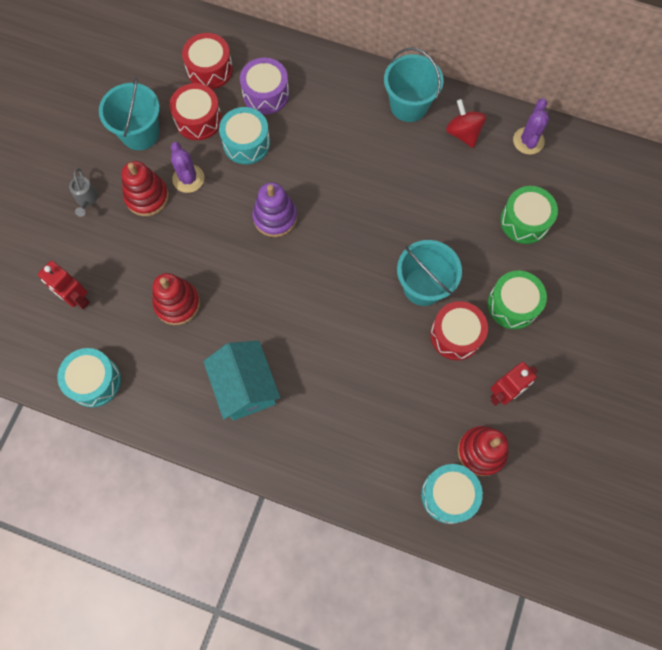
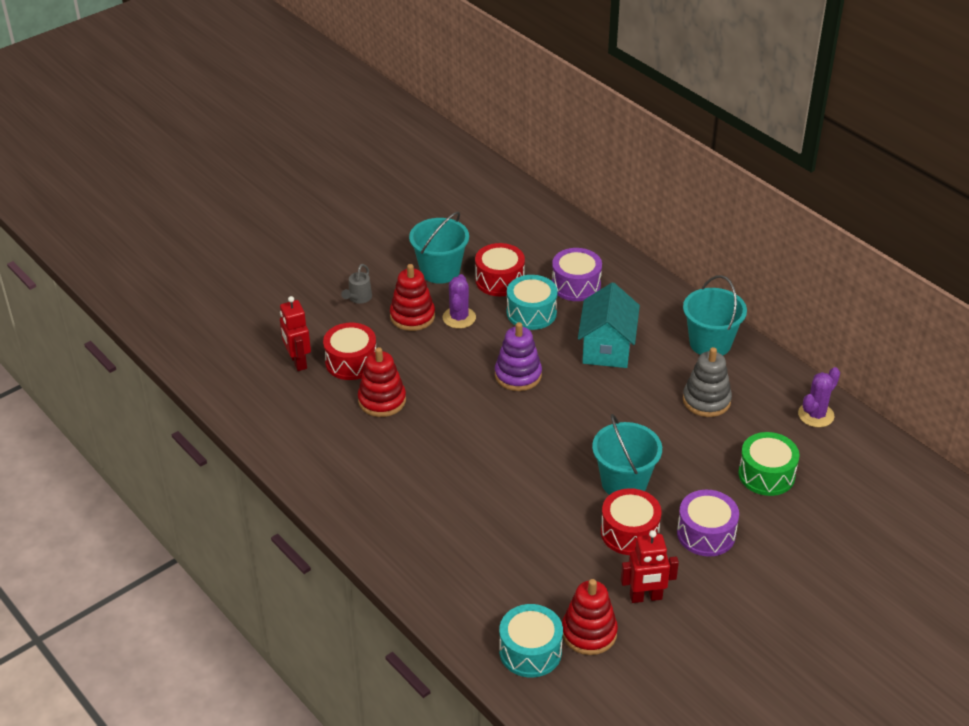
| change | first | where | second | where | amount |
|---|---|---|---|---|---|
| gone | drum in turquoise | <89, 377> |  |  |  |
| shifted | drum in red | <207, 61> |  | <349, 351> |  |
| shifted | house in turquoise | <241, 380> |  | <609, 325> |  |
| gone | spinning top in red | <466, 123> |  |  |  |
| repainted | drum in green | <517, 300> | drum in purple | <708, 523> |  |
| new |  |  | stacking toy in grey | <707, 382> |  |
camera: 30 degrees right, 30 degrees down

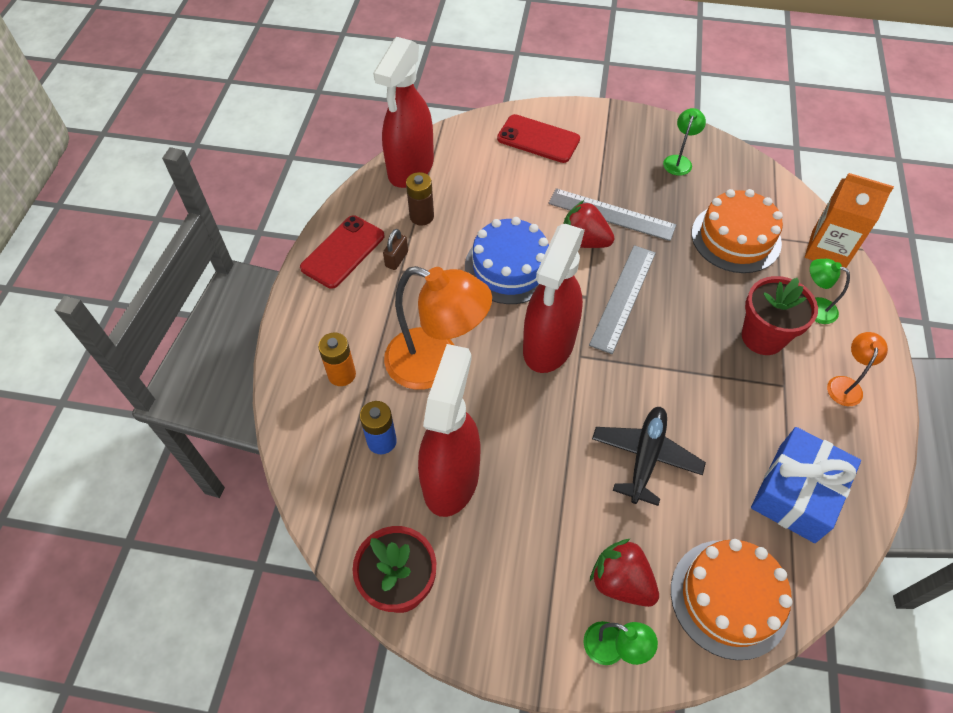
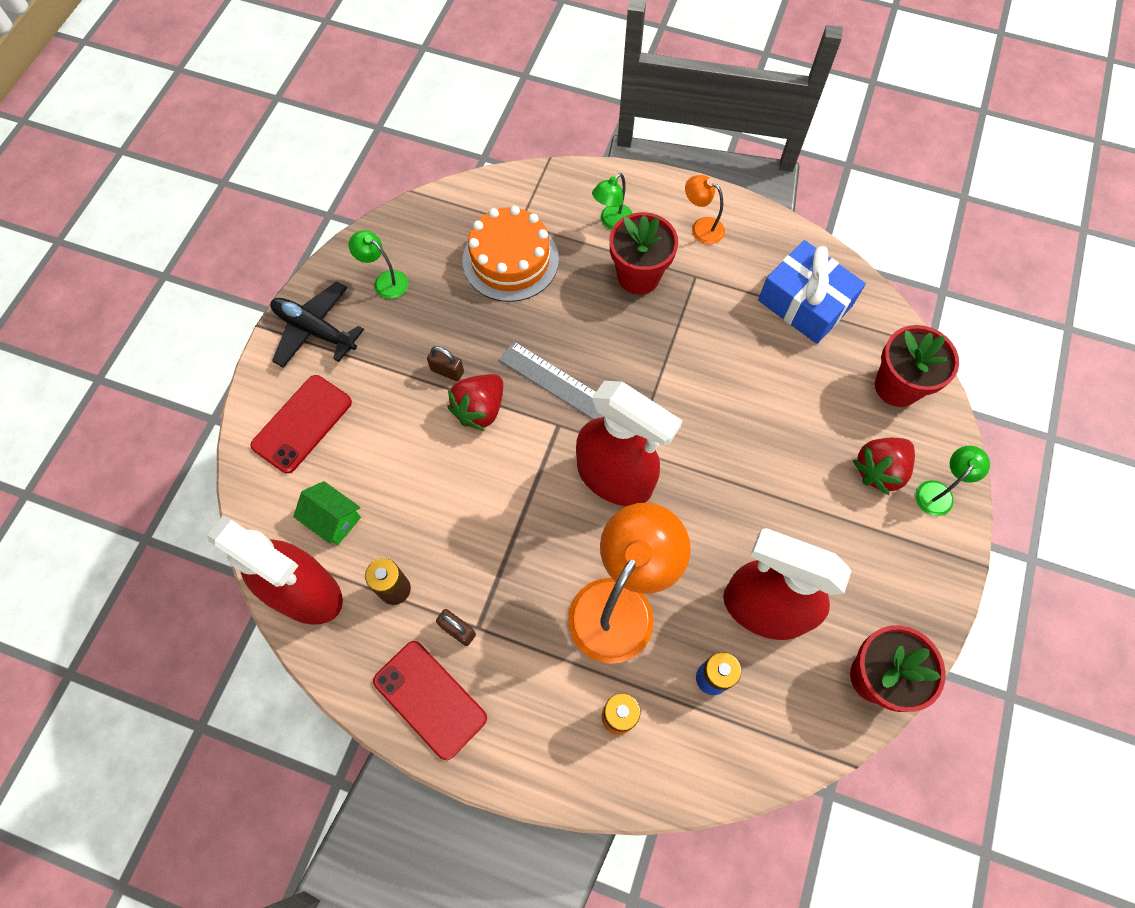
| change | first | where | second | where | amount |
|---|---|---|---|---|---|
| gone | cake in blue | <507, 260> |  |  |  |
| swapped | ruler in grey | <612, 214> | padlock in brown | <445, 363> |  |
| shifted | plane in black | <649, 456> |  | <317, 324> |  |
| swapped | cake in orange | <731, 599> | flower pot in red | <917, 366> |  |
| gone | carton in orange | <849, 220> |  |  |  |
| new |  |  | house in green | <327, 513> |  |
camera: 80 degrees left, 10 degrees up

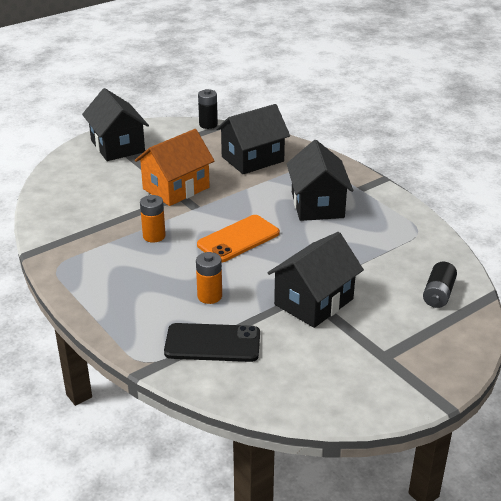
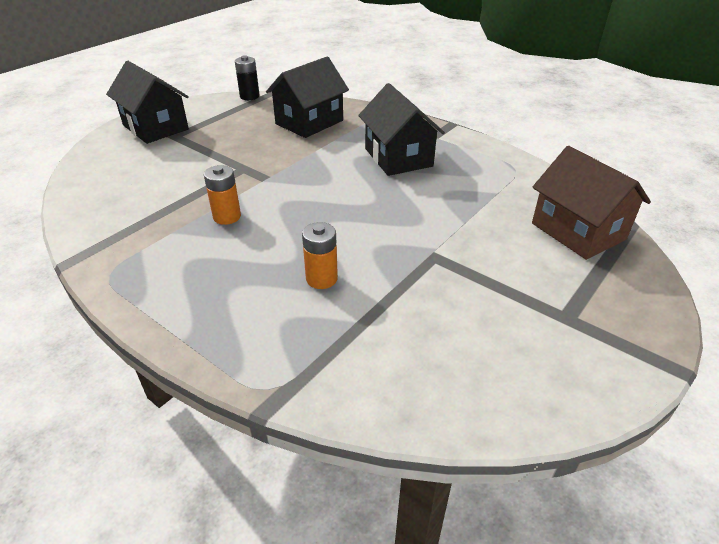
| change | first | where | second | where | amount |
|---|---|---|---|---|---|
| gone | house in orange | <175, 167> |  |  |  |
| gone | phone in black | <212, 342> |  |  |  |
| gone | phone in orange | <238, 238> |  |  |  |
| gone | house in black | <316, 280> |  |  |  |
| swapped | battery in black | <440, 285> | house in brown | <591, 203> |  |
camera: 15 degrees left, 5 degrees up

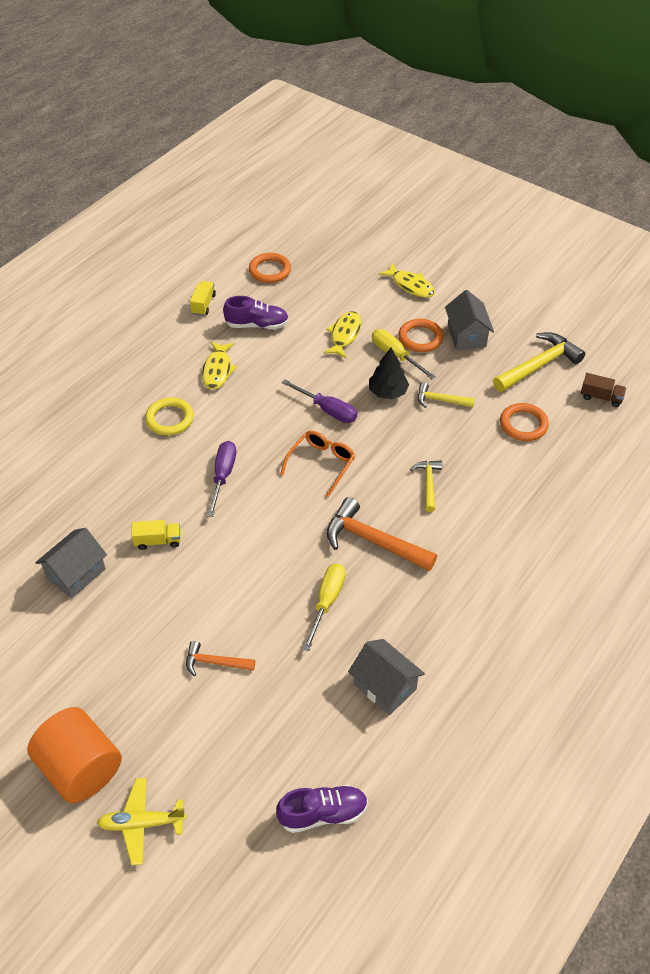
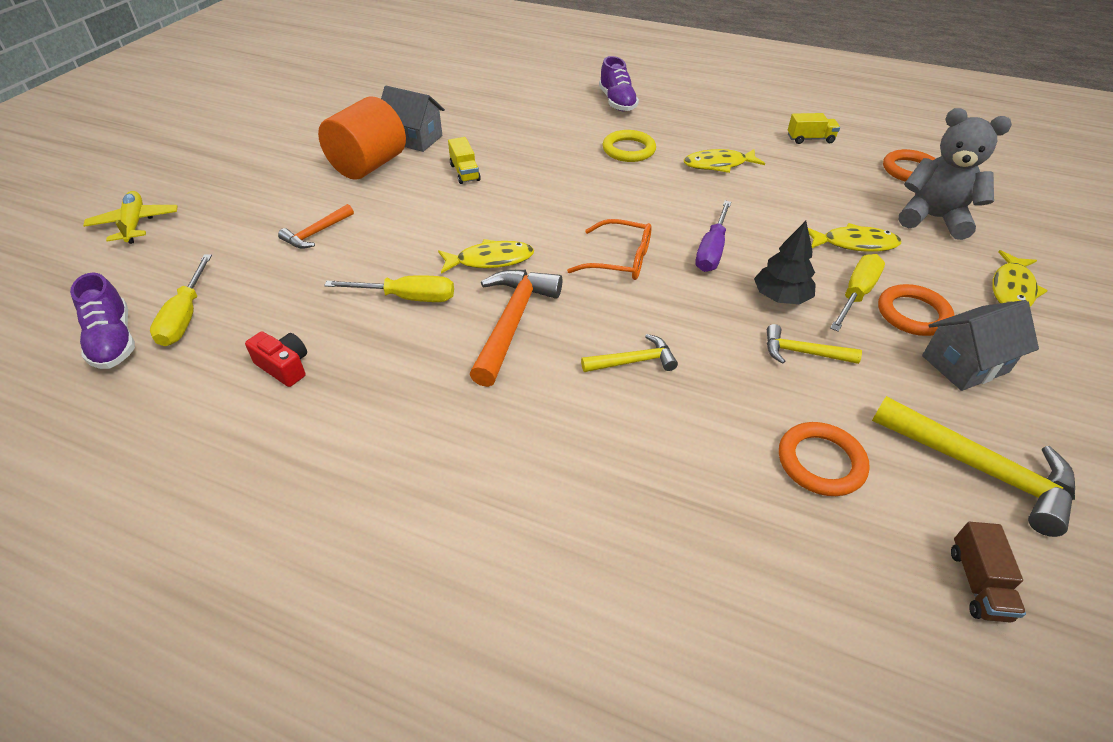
| change | first | where | second | where | amount |
|---|---|---|---|---|---|
| shifted | cylinder in orange | <74, 755> |  | <362, 138> |  |
| rotated | hammer in orange | <220, 658> |  | <316, 226> | 135 degrees counterclockwise |
| gone | screwdriver in purple | <221, 479> |  |  |  |
| shifted | shoe in purple | <256, 312> |  | <619, 83> |  |
| swapped | house in grey | <386, 677> | camera in red | <276, 359> |  |
| rotated | hammer in yellow | <446, 395> |  | <814, 344> | 75 degrees counterclockwise |
| new |  |  | screwdriver in yellow | <181, 300> |  |
| new |  |  | fish in yellow | <486, 256> |  |
| new |  |  | teddy bear in grey | <955, 174> |  |
camera: 75 degrees right, 5 degrees down

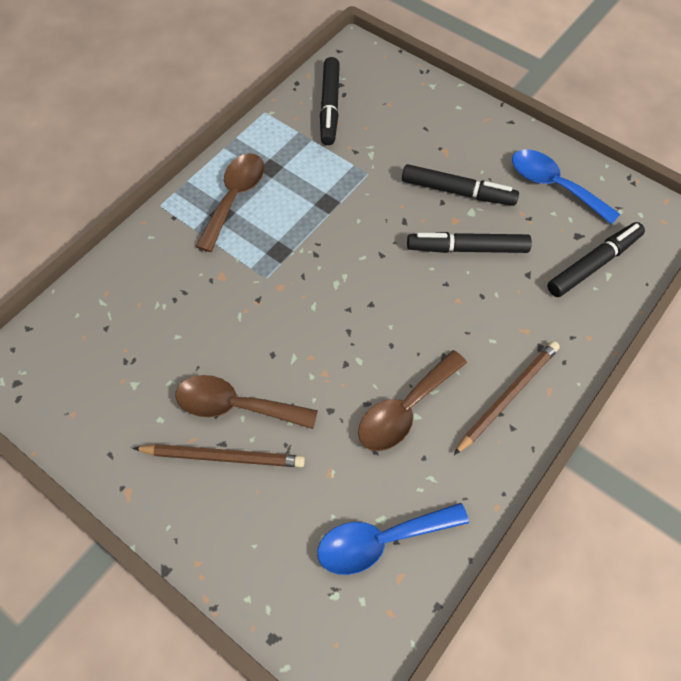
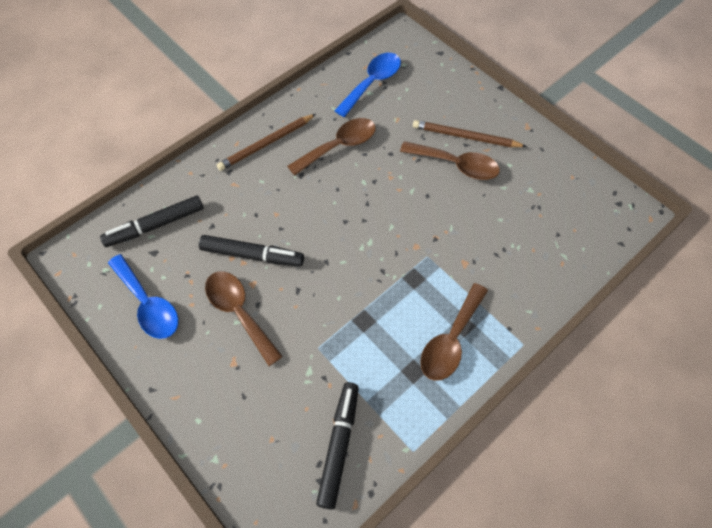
| change | first | where | second | where | amount |
|---|---|---|---|---|---|
| rotated | spoon in blue | <393, 539> |  | <367, 85> | 45 degrees counterclockwise |
| swapped | marker in black | <460, 185> | spoon in brown | <244, 318> |  |
camera: 170 degrees left, 0 degrees up

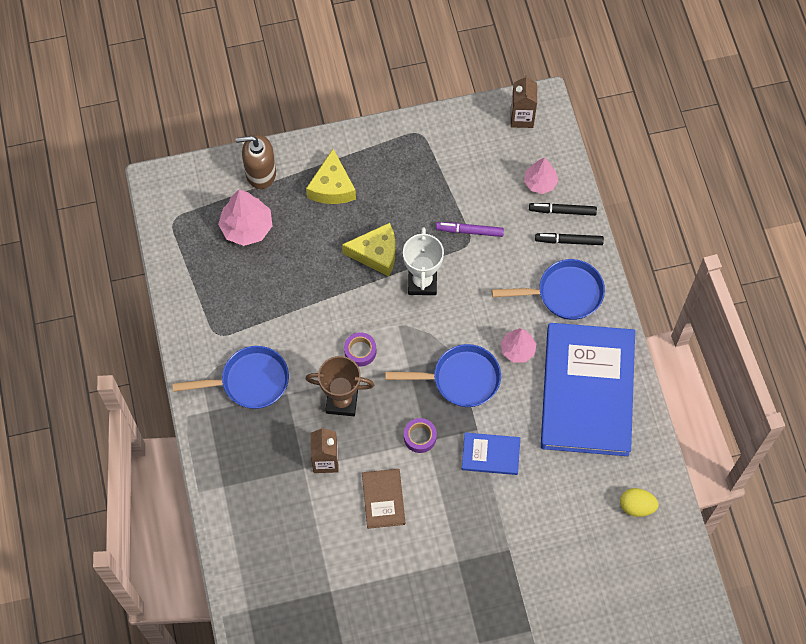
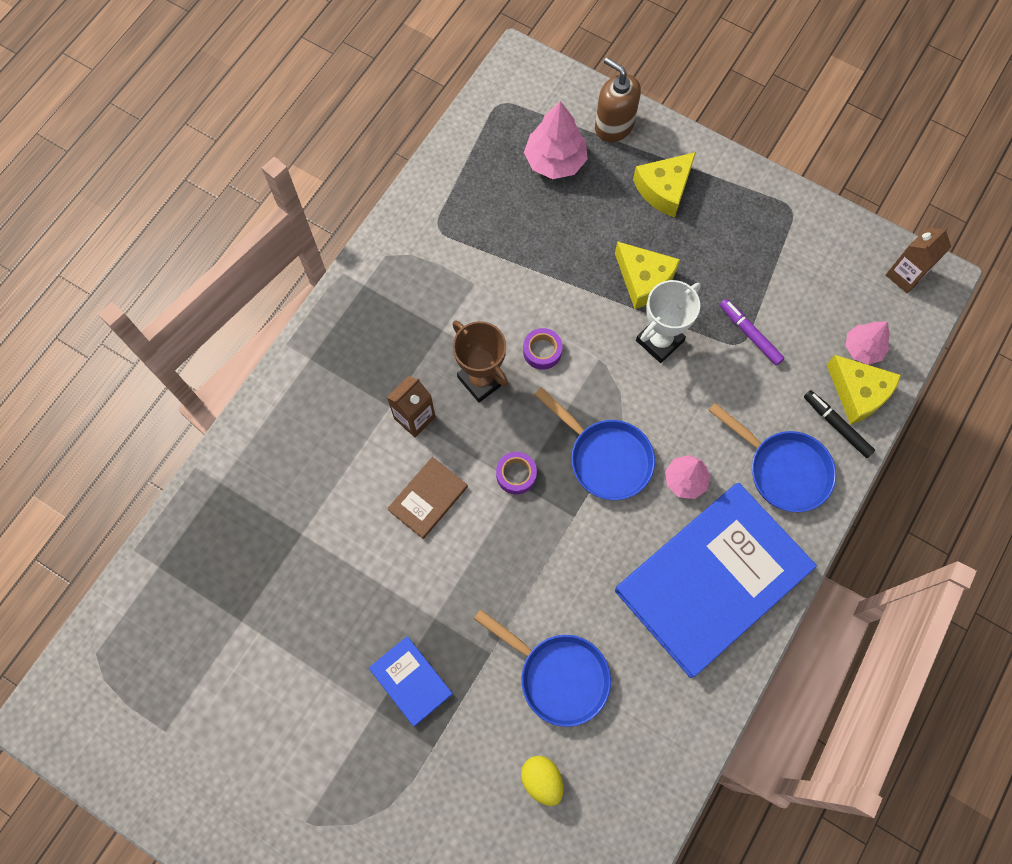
| change | first | where | second | where | amount |
|---|---|---|---|---|---|
| shifted | pan in blue | <230, 377> |  | <542, 668> |  |
| shifted | book in blue | <491, 453> |  | <411, 681> |  |
| swapped | marker in black | <563, 209> | cheese in yellow | <864, 390> |  |
| shifted | egg in yellow | <639, 502> |  | <542, 781> |  |
camera: 45 degrees right, 5 degrees up

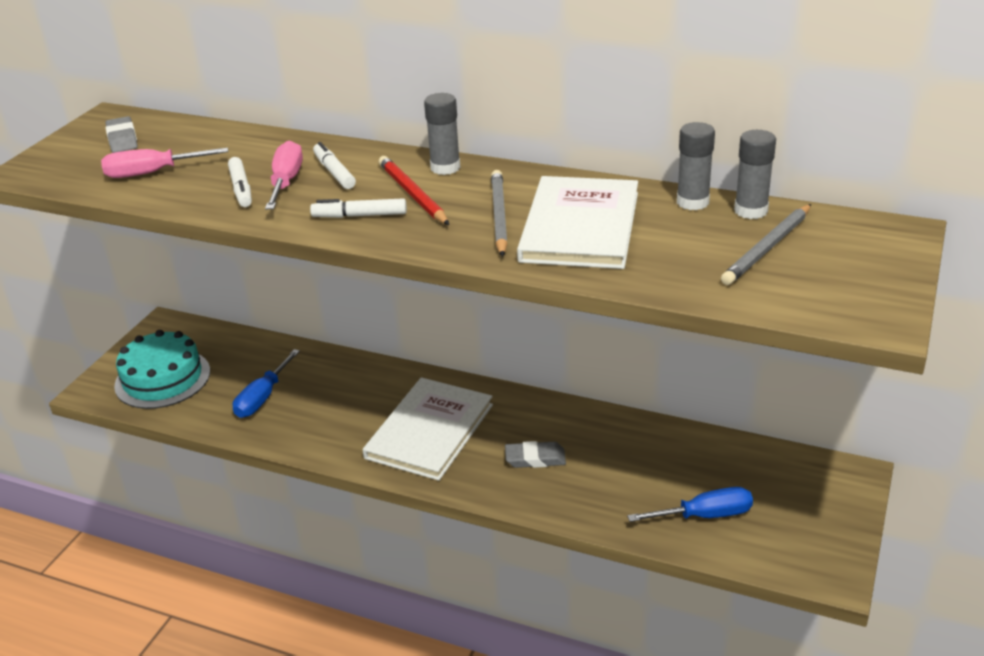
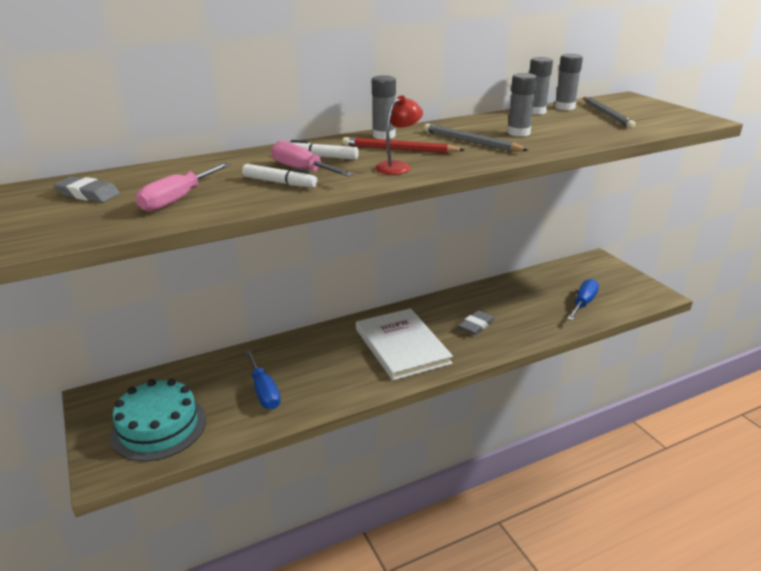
| change | first | where | second | where | amount |
|---|---|---|---|---|---|
| swapped | marker in white | <358, 208> | lamp in red | <399, 135> |  |
| swapped | book in white | <577, 222> | glue stick in grey | <522, 104> |  |
camera: 50 degrees left, 5 degrees down

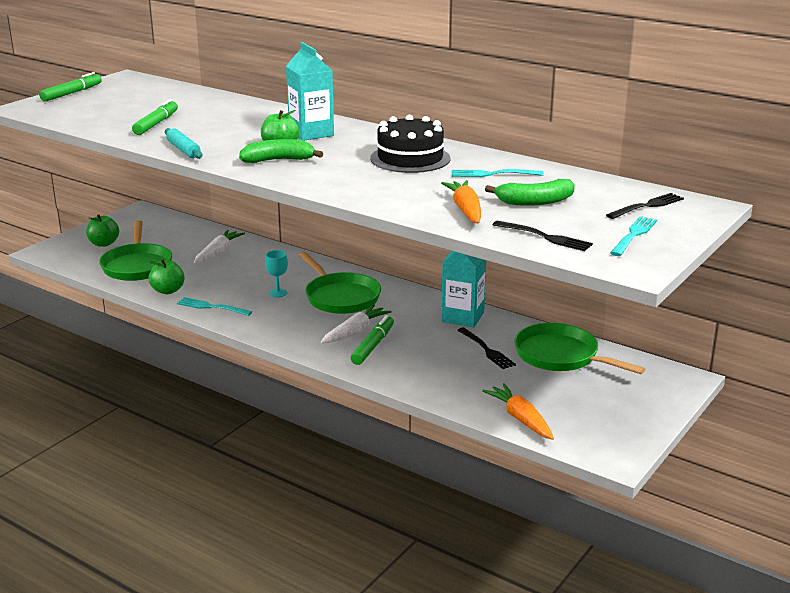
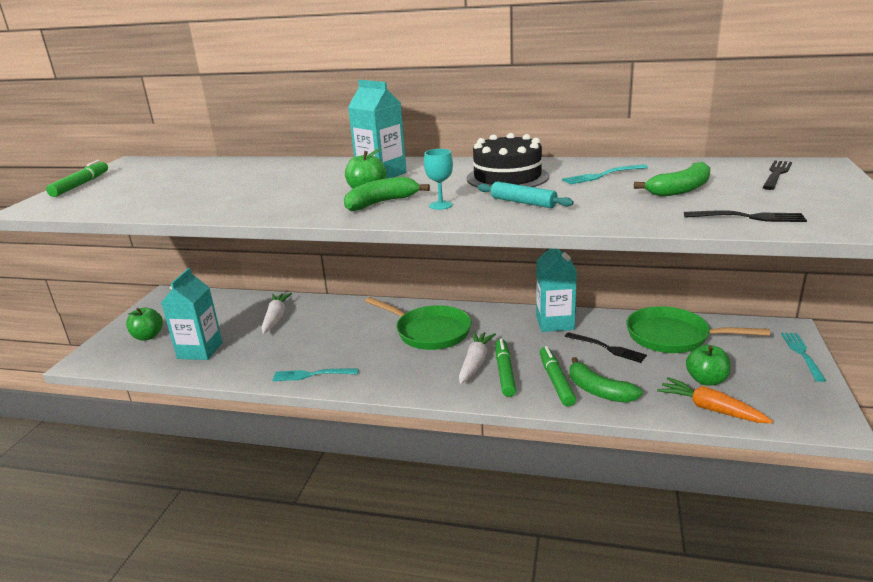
| change | first | where | second | where | amount |
|---|---|---|---|---|---|
| swapped | pan in green | <135, 250> | carton in turquoise | <192, 314> |  |
| shifted | marker in green | <155, 117> |  | <557, 376> |  |
| shifted | apple in green | <166, 276> |  | <708, 365> |  |
| shifted | rolling pin in turquoise | <184, 143> |  | <525, 195> |  |
| shifted | goblet in turquoise | <276, 273> |  | <438, 179> |  |
| gone | carrot in orange | <461, 201> |  |  |  |
| shifted | fork in turquoise | <633, 236> |  | <803, 357> |  |
| new |  |  | banana in green | <606, 380> |  |
camera: 20 degrees left, 0 degrees up

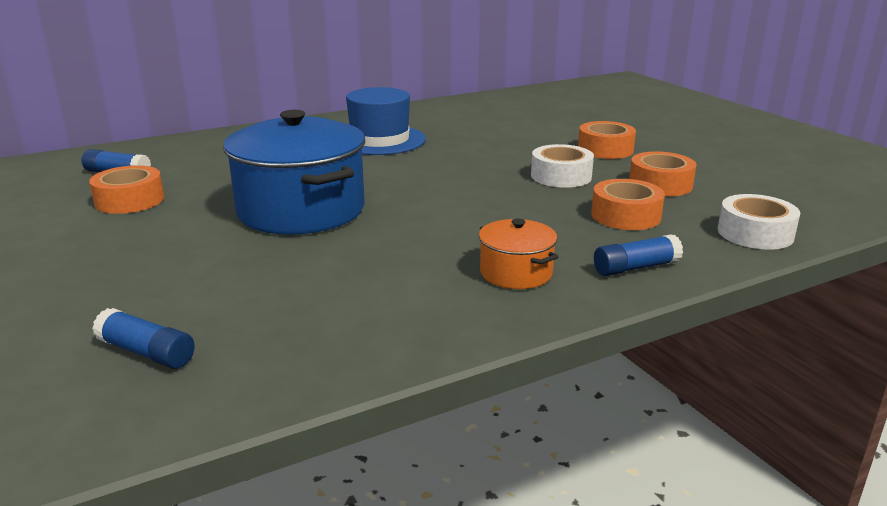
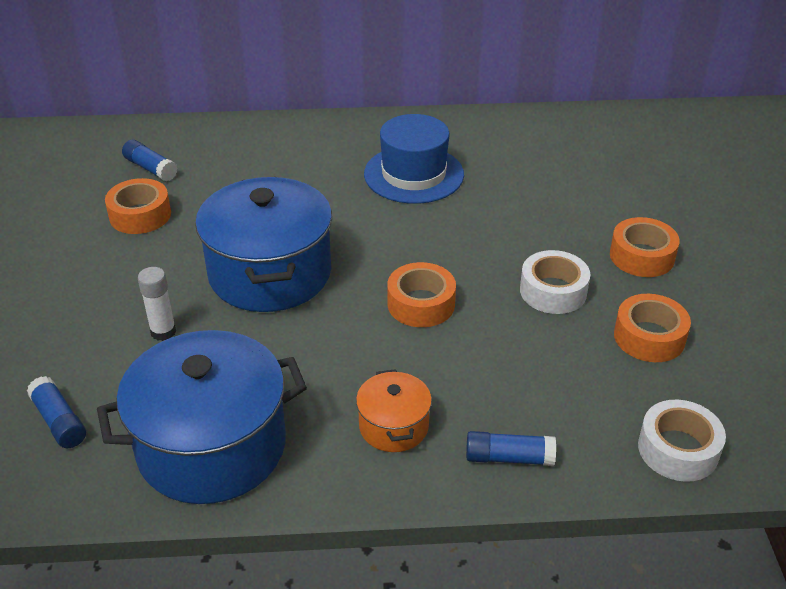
| change | first | where | second | where | amount |
|---|---|---|---|---|---|
| shifted | tape in orange | <628, 204> |  | <421, 294> |  |
| new |  |  | pot in blue | <202, 417> |  |
| new |  |  | glue stick in white | <157, 304> |  |
camera: 25 degrees right, 15 degrees up

